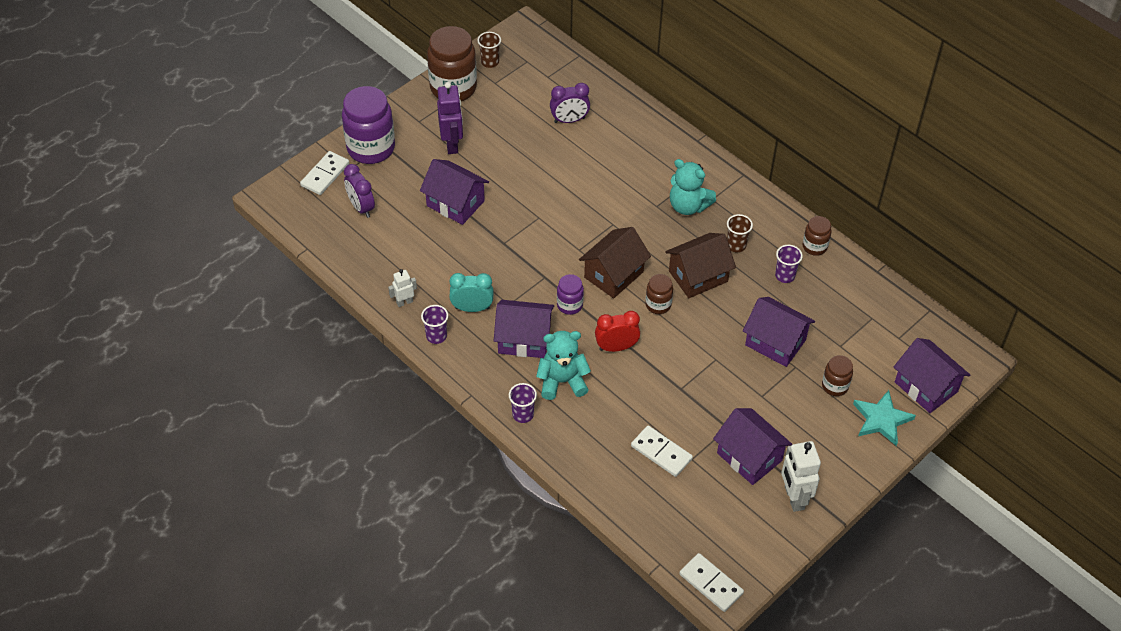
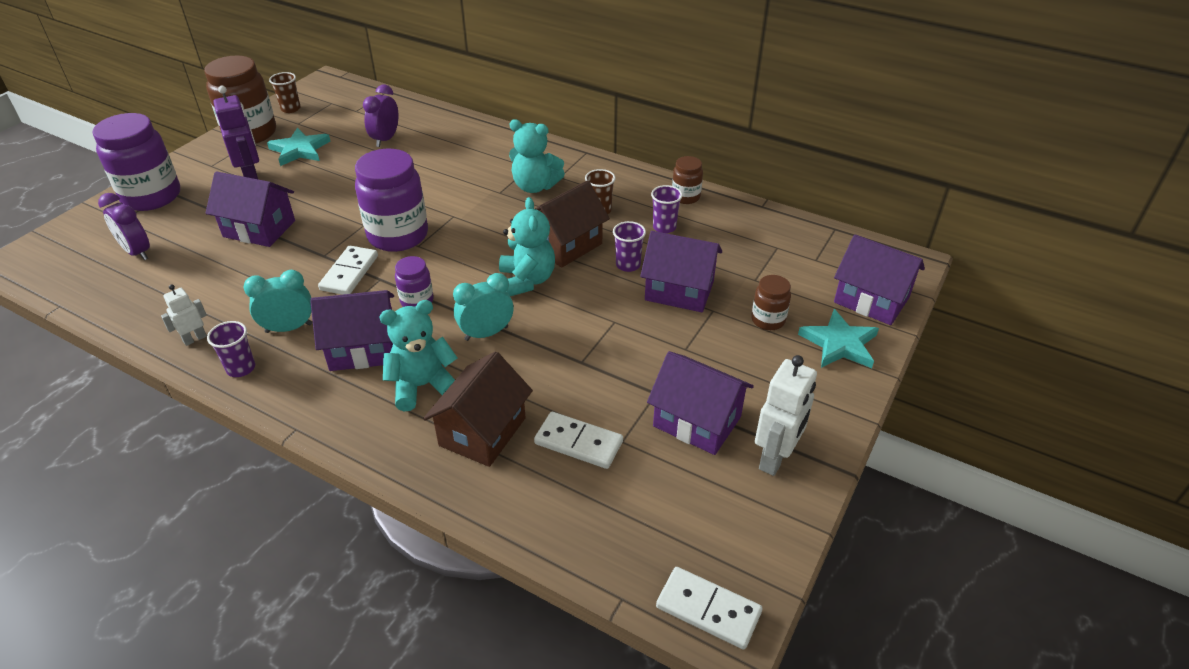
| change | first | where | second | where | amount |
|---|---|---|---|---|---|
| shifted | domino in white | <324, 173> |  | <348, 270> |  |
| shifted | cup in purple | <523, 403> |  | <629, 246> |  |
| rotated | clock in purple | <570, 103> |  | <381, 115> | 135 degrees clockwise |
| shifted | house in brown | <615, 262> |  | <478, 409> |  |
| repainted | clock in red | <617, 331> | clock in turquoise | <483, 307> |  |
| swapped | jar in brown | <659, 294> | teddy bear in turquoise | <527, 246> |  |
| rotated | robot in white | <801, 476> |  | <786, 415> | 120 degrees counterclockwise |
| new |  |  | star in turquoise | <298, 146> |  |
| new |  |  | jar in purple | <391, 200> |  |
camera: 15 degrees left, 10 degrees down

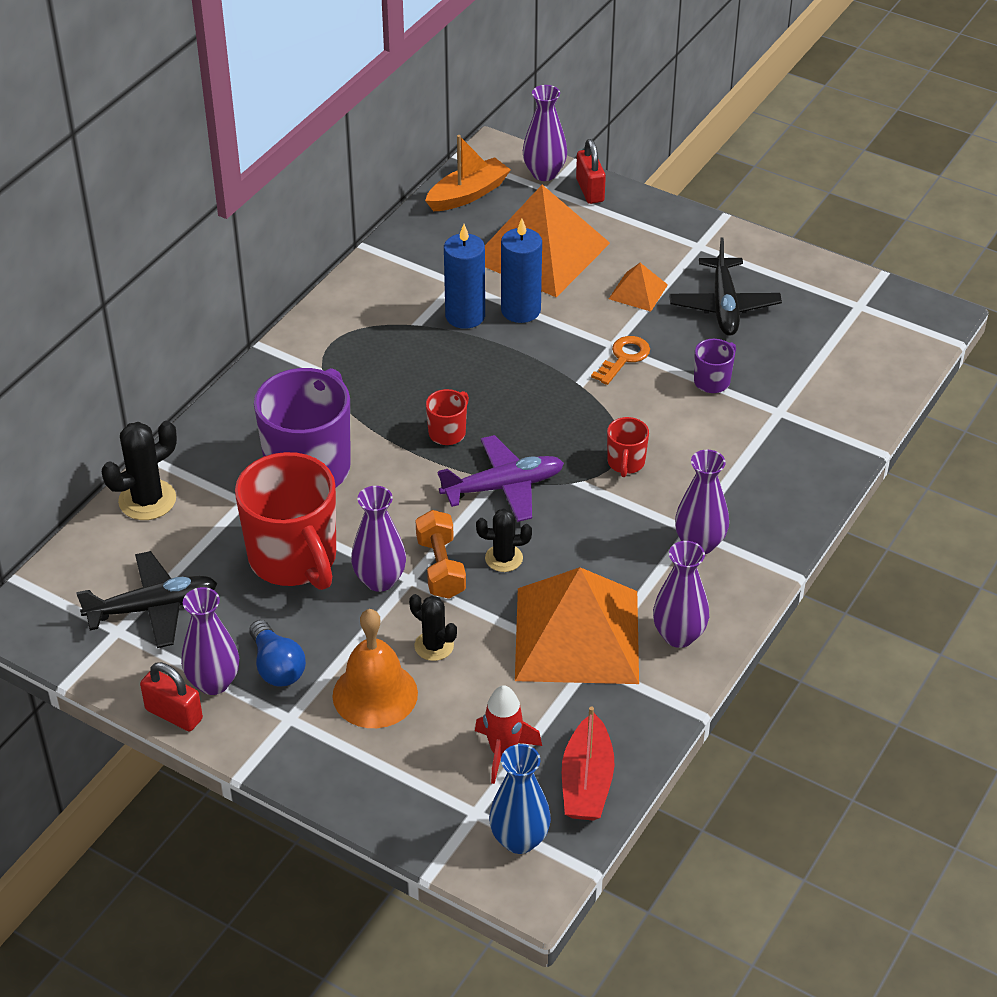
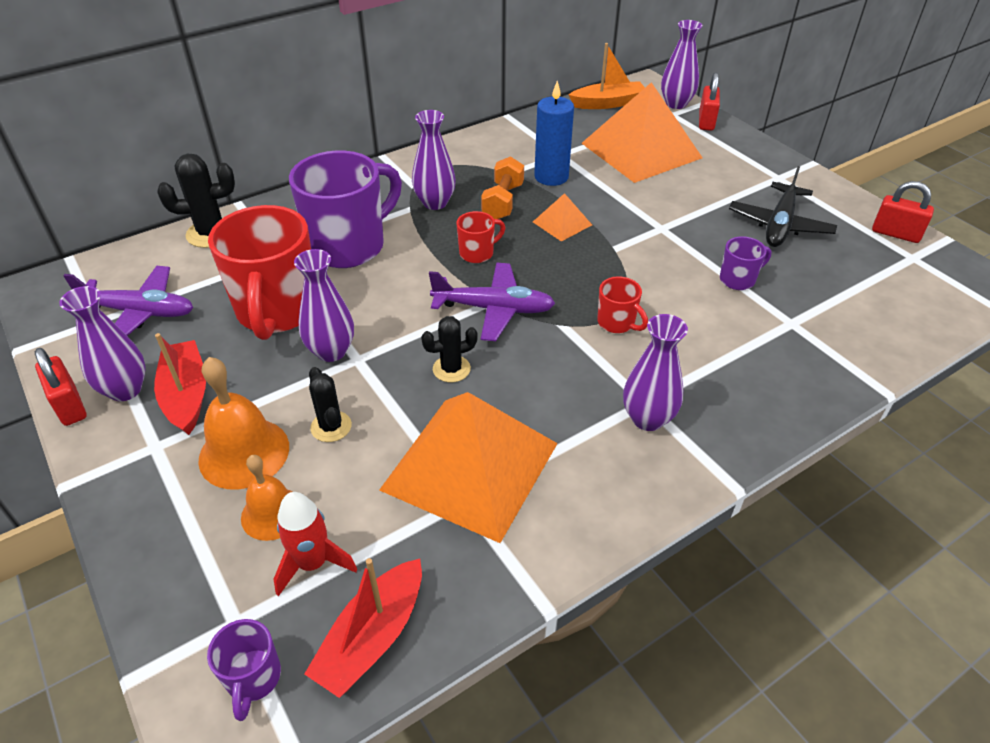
| change | first | where | second | where | amount |
|---|---|---|---|---|---|
| repainted | plane in black | <147, 599> | plane in purple | <128, 301> |  |
| swapped | light bulb in blue | <278, 653> | boat in red | <180, 384> |  |
| shifted | dumbbell in orange | <440, 554> |  | <502, 187> |  |
| rotated | cactus in black | <504, 540> |  | <449, 349> | 45 degrees counterclockwise |
| swapped | vase in blue | <520, 799> | mug in purple | <244, 670> |  |
| gone | candle in blue | <521, 270> |  |  |  |
| gone | key in orange | <620, 360> |  |  |  |
| rotated | mug in red | <628, 447> |  | <622, 304> | 75 degrees counterclockwise |
| shifted | pyramid in orange | <638, 287> |  | <562, 217> |  |
| shifted | vase in purple | <681, 594> |  | <434, 160> |  |
| new |  |  | bell in orange | <267, 498> |  |
| new |  |  | padlock in red | <903, 212> |  |
camera: 25 degrees right, 0 degrees up

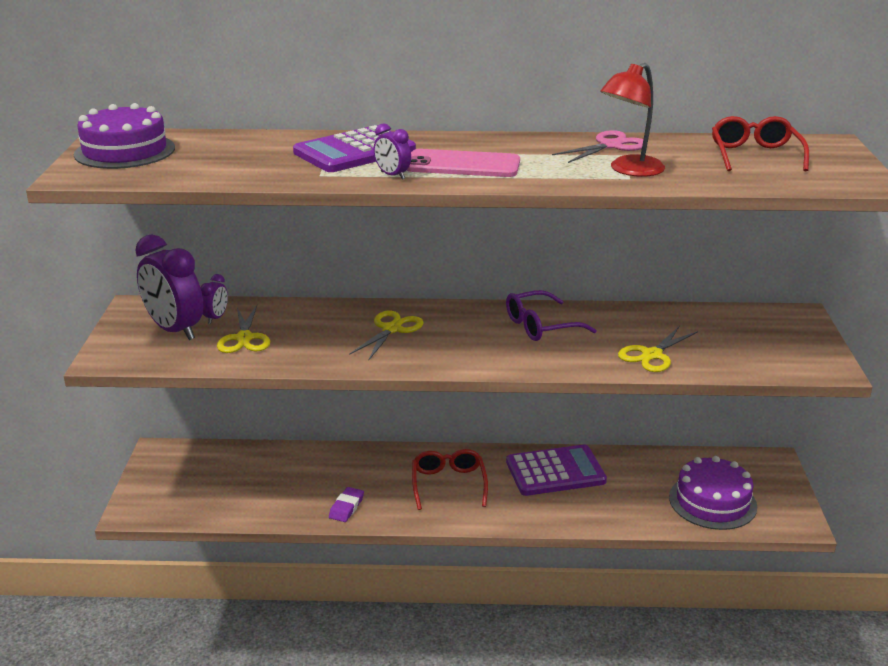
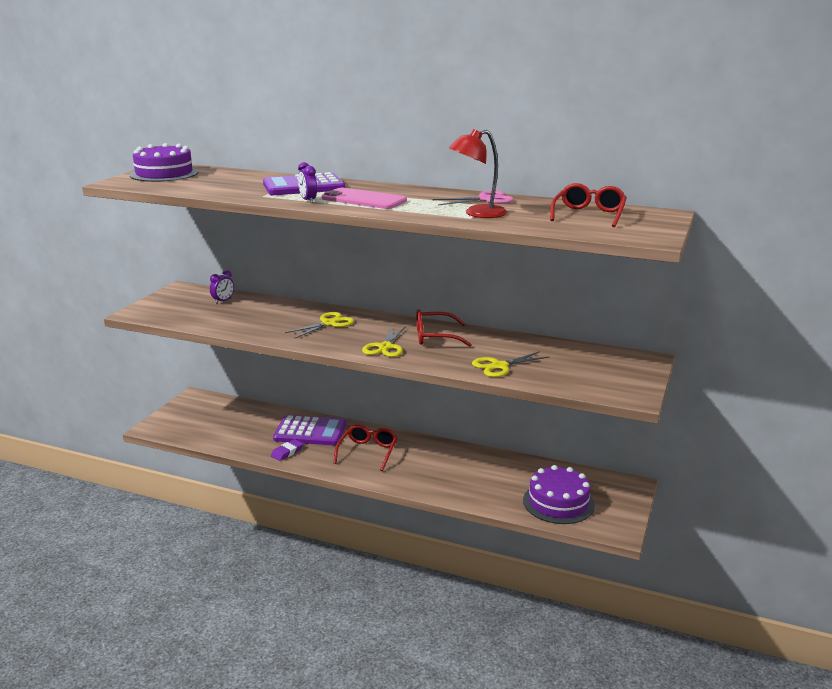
| change | first | where | second | where | amount |
|---|---|---|---|---|---|
| gone | clock in purple | <169, 287> |  |  |  |
| shifted | scissors in yellow | <243, 329> |  | <384, 341> |  |
| repainted | glasses in purple | <551, 315> | glasses in red | <444, 328> |  |
| shifted | calculator in purple | <556, 470> |  | <309, 430> |  |
camera: 20 degrees right, 5 degrees down

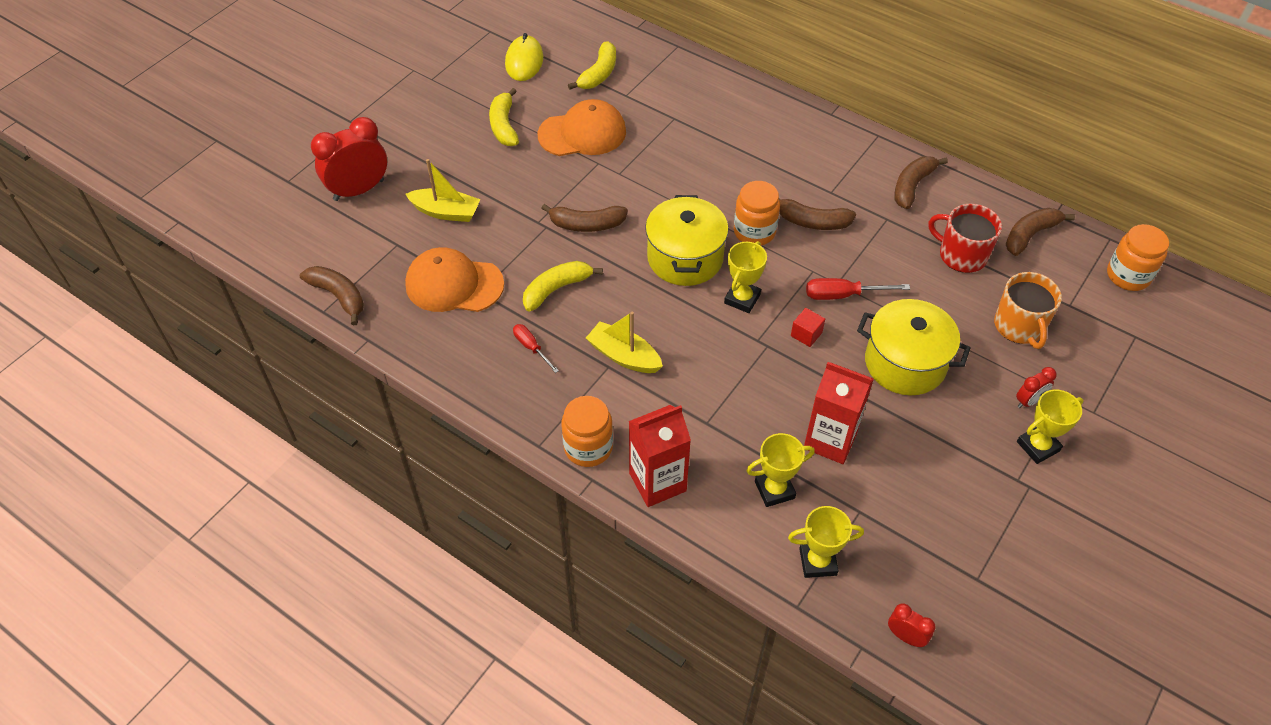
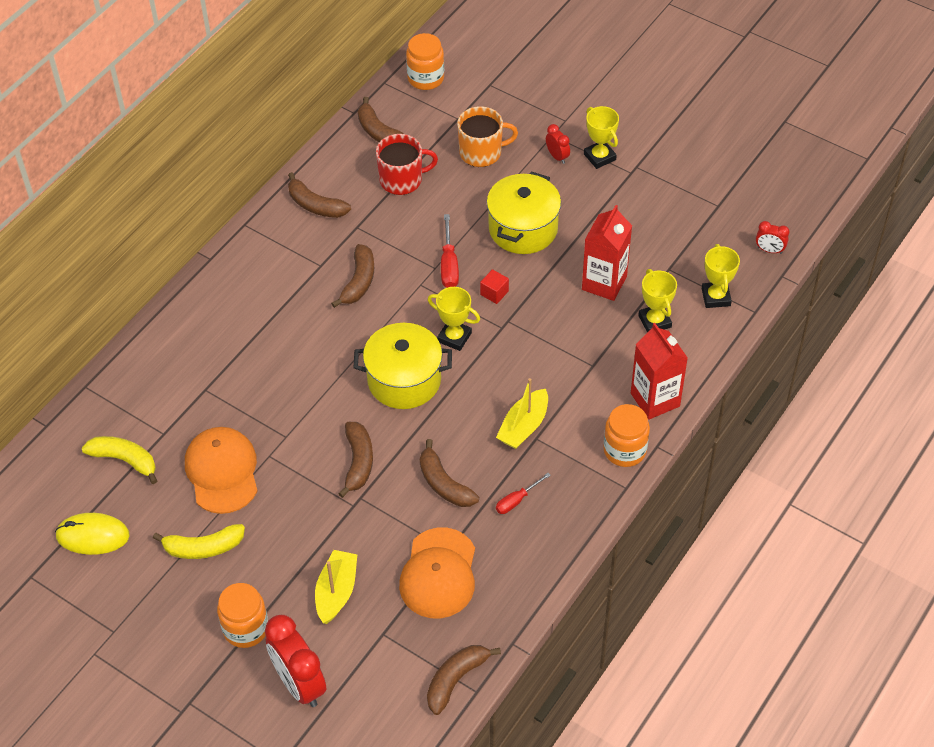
| change | first | where | second | where | amount |
|---|---|---|---|---|---|
| repainted | banana in yellow | <563, 286> | banana in brown | <449, 473> |  |
| shifted | jar in orange | <757, 213> |  | <242, 615> |  |
| rotated | clock in red | <912, 625> |  | <772, 237> | 105 degrees counterclockwise |
| rotated | mug in red | <965, 238> |  | <407, 164> | 135 degrees counterclockwise |
camera: 90 degrees left, 0 degrees up

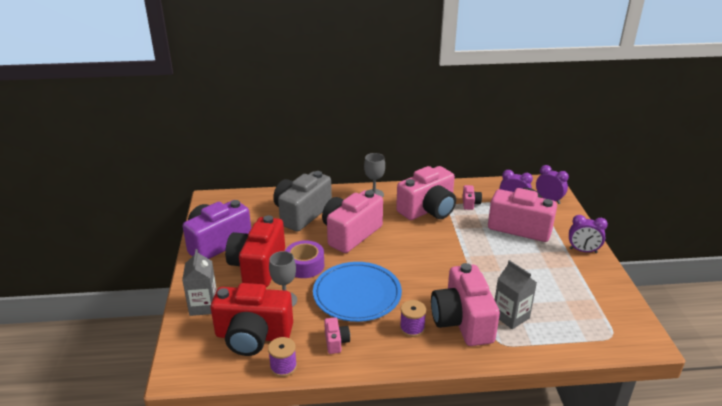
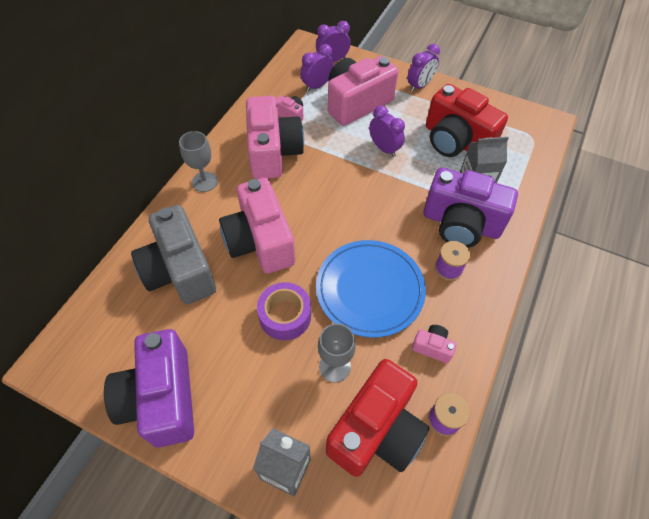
| change | first | where | second | where | amount |
|---|---|---|---|---|---|
| shifted | camera in red | <255, 251> |  | <467, 120> |  |
| repainted | camera in pink | <465, 304> | camera in purple | <470, 207> |  |
| new |  |  | clock in purple | <387, 131> |  |
camera: 60 degrees left, 25 degrees up

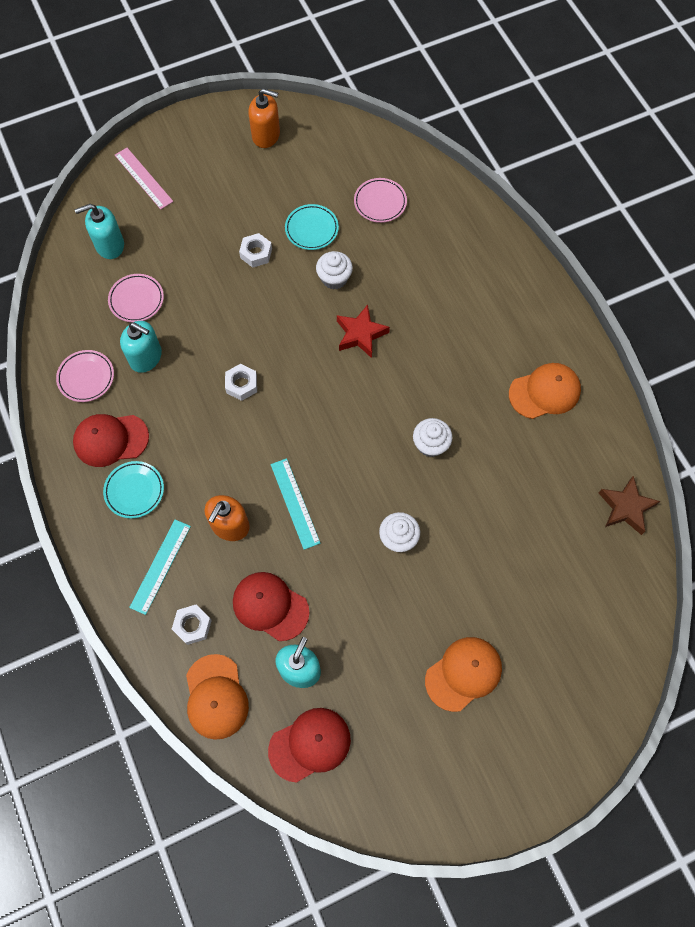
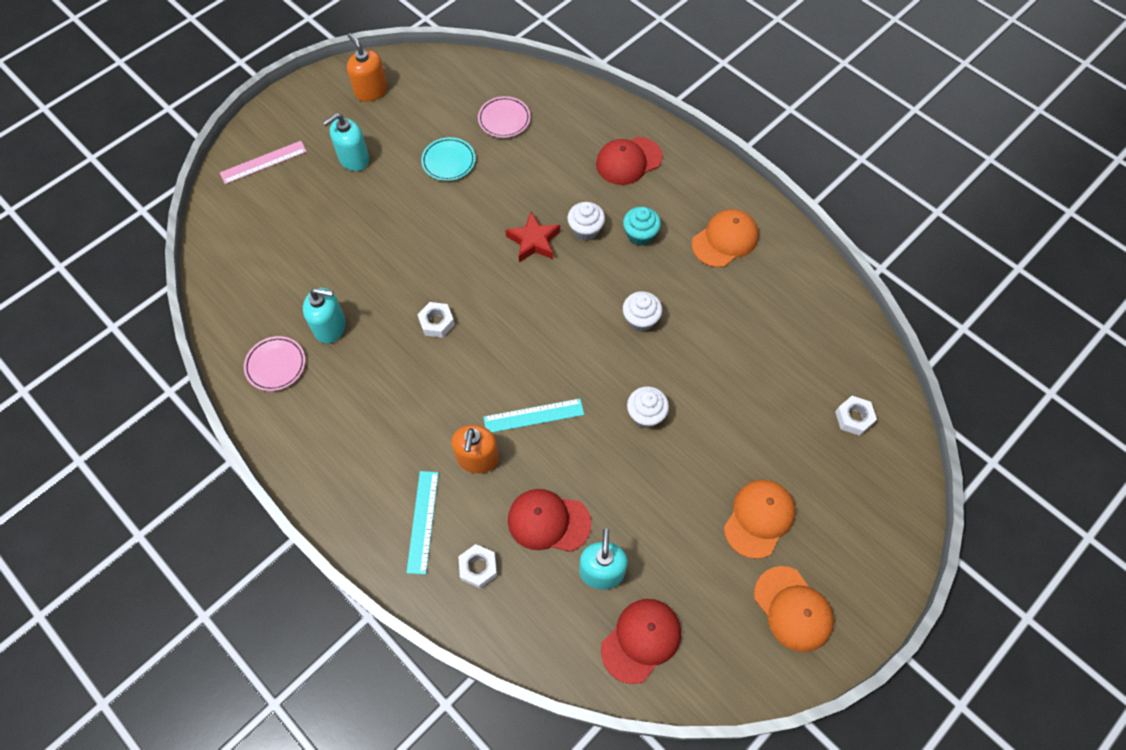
| change | first | where | second | where | amount |
|---|---|---|---|---|---|
| shifted | cap in red | <111, 440> |  | <629, 161> |  |
| shifted | soap dispenser in turquoise | <99, 231> |  | <346, 142> |  |
| gone | plate in turquoise | <133, 490> |  |  |  |
| gone | plate in pink | <136, 298> |  |  |  |
| rotated | ruler in pink | <144, 179> |  | <263, 162> | 60 degrees counterclockwise |
| shifted | cap in orange | <217, 697> |  | <794, 609> |  |
| shifted | nut in white | <255, 250> |  | <856, 416> |  |
| rotated | soap dispenser in orange | <264, 118> |  | <367, 67> | 120 degrees counterclockwise |
| rotated | ruler in turquoise | <295, 504> |  | <533, 415> | 60 degrees counterclockwise |
| shifted | cupcake in white | <334, 270> |  | <586, 221> |  |
| gone | star in brown | <629, 505> |  |  |  |
| new |  |  | cupcake in turquoise | <642, 226> |  |
camera: 20 degrees left, 5 degrees down

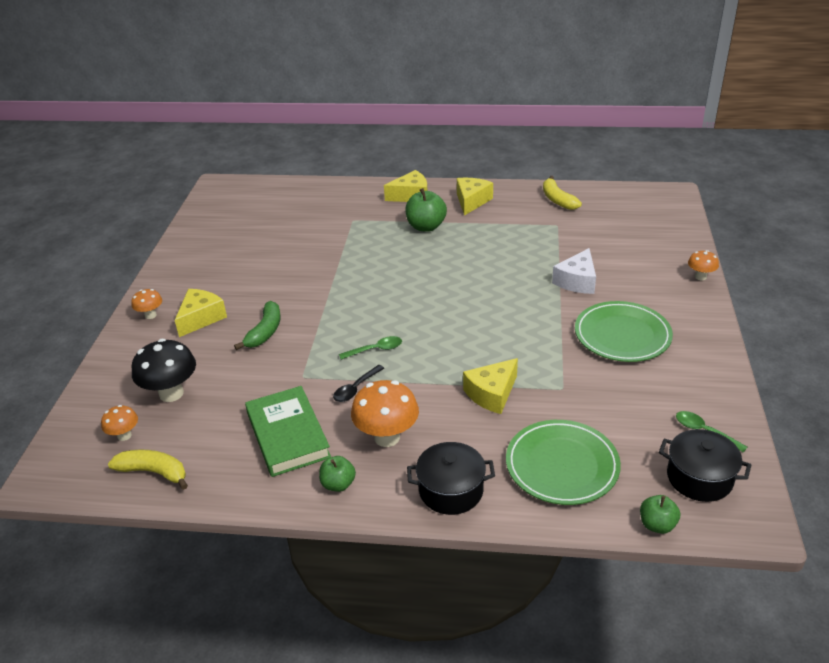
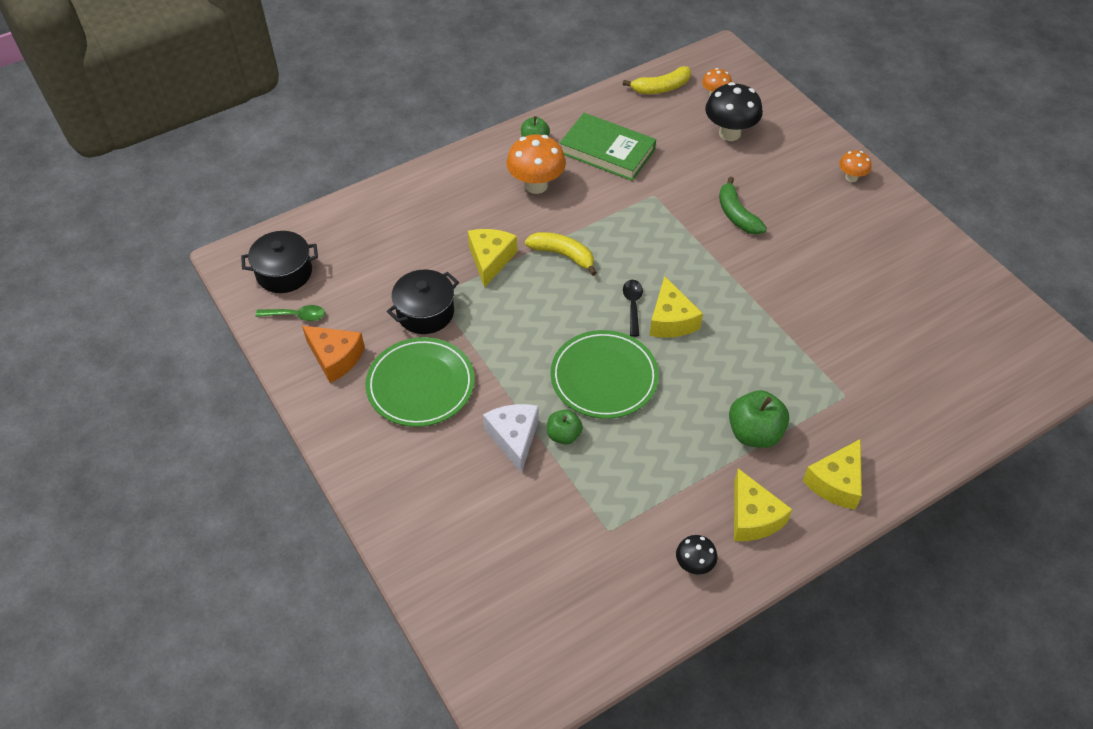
| change | first | where | second | where | amount |
|---|---|---|---|---|---|
| shifted | cheese in yellow | <201, 313> |  | <676, 307> |  |
| shifted | spoon in black | <358, 383> |  | <633, 308> |  |
| gone | spoon in green | <370, 348> |  |  |  |
| shifted | pot in black | <451, 478> |  | <423, 302> |  |
| shifted | plate in green | <563, 462> |  | <605, 374> |  |
| shifted | banana in yellow | <562, 193> |  | <561, 254> |  |
| shifted | apple in green | <660, 514> |  | <565, 427> |  |
| gone | mushroom in orange | <703, 265> |  |  |  |
| new |  |  | cheese in orange | <333, 354> |  |
| new |  |  | mushroom in black | <696, 555> |  |
camera: 140 degrees right, 15 degrees up

